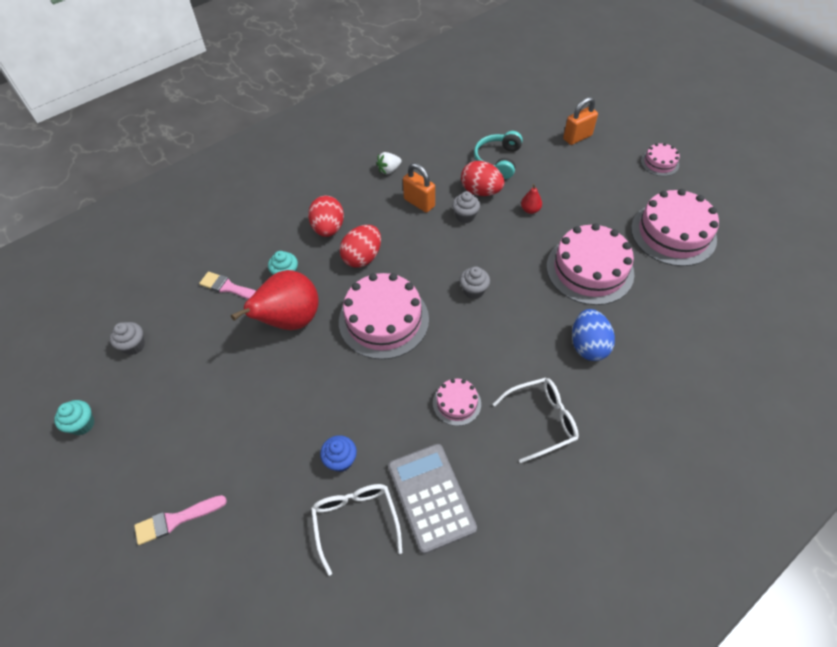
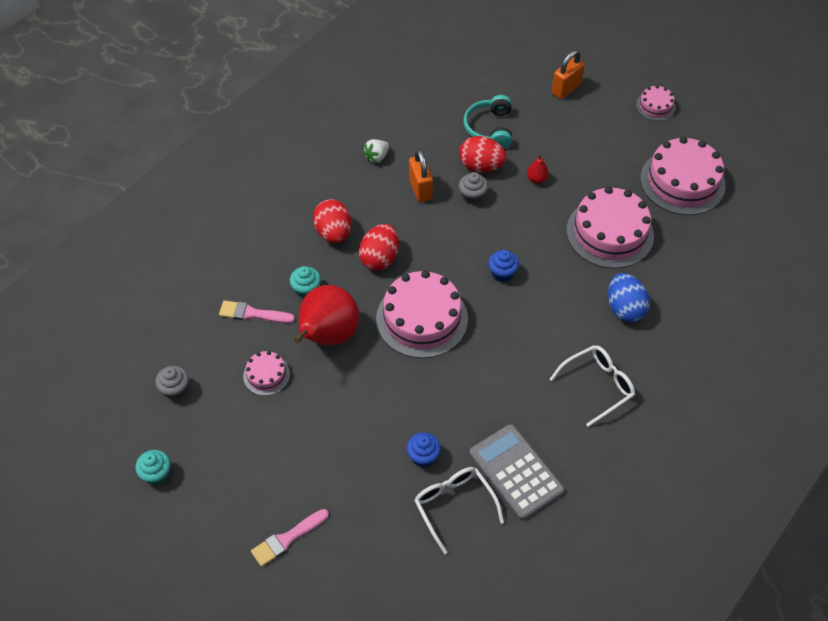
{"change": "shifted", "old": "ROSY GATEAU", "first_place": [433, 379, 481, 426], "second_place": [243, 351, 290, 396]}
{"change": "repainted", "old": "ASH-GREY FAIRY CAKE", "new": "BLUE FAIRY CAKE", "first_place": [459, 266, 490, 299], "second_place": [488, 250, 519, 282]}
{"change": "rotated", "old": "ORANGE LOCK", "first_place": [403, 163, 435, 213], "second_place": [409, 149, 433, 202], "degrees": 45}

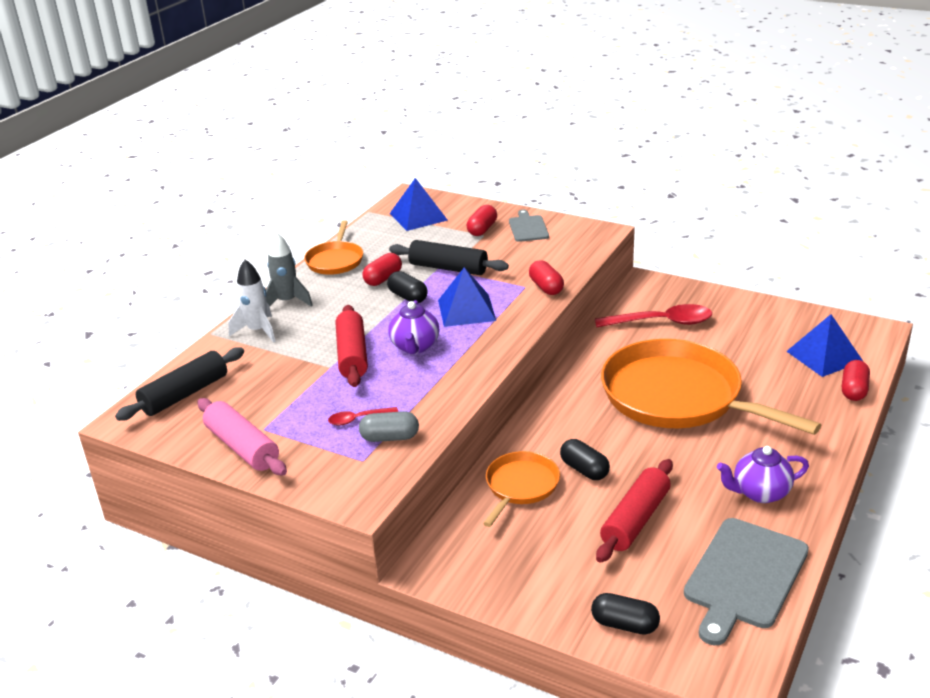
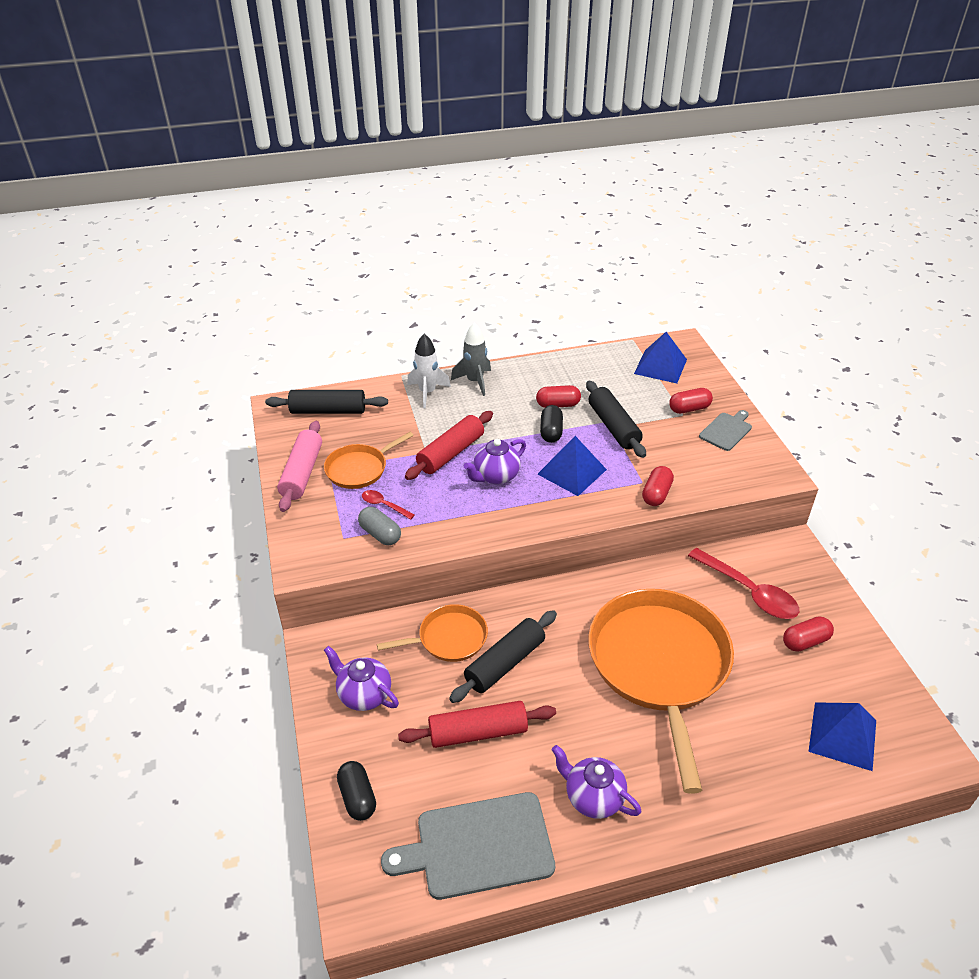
{"change": "new", "new": "PURPLE TEAPOT", "second_place": [324, 646, 399, 711]}
{"change": "shifted", "old": "ORANGE FRYING PAN", "first_place": [304, 220, 363, 275], "second_place": [324, 432, 414, 489]}
{"change": "shifted", "old": "SCARLET CAPSULE", "first_place": [842, 360, 870, 401], "second_place": [783, 617, 834, 652]}
{"change": "swapped", "old": "BLACK CAPSULE", "new": "BLACK DOUGH ROLLER", "first_place": [560, 439, 610, 480], "second_place": [449, 610, 557, 703]}

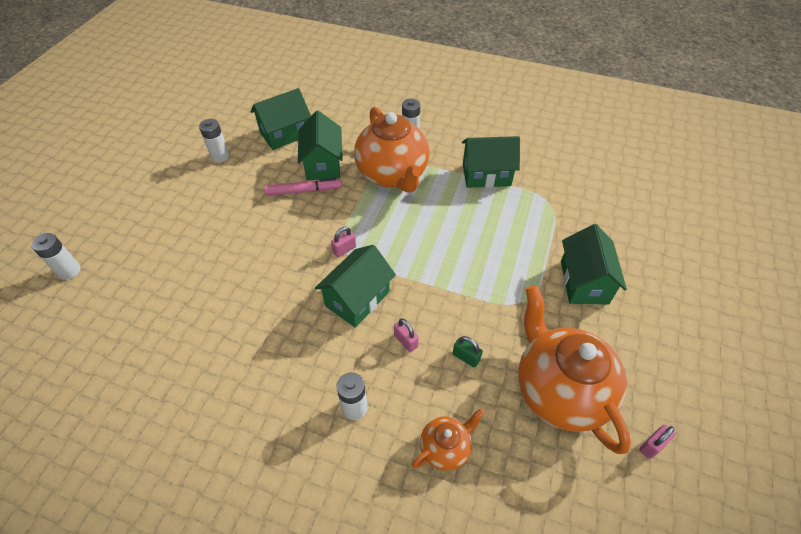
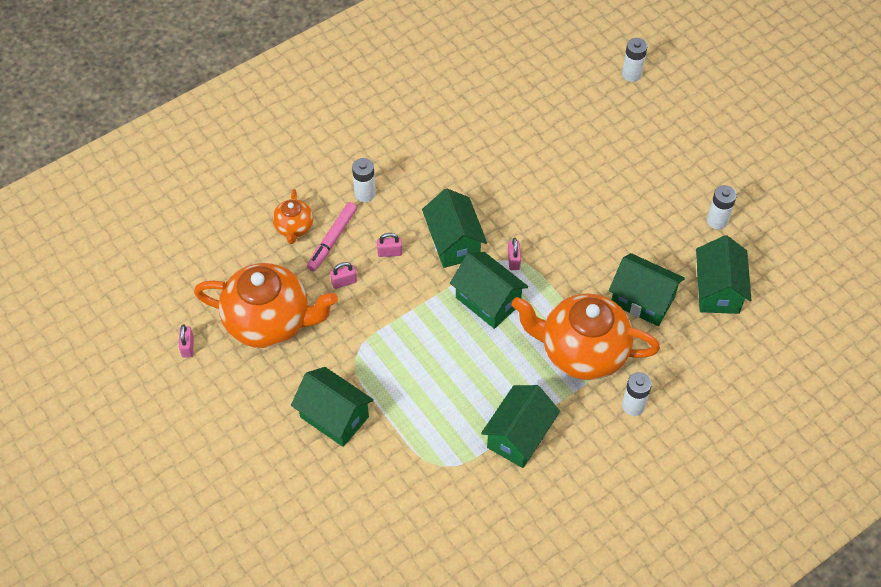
{"change": "new", "new": "EMERALD COTTAGE", "second_place": [450, 252, 528, 329]}
{"change": "shifted", "old": "ROSY MARKER", "first_place": [264, 178, 342, 196], "second_place": [307, 202, 357, 271]}
{"change": "repainted", "old": "EMERALD LOCK", "new": "ROSY LOCK", "first_place": [453, 336, 483, 368], "second_place": [330, 262, 357, 289]}

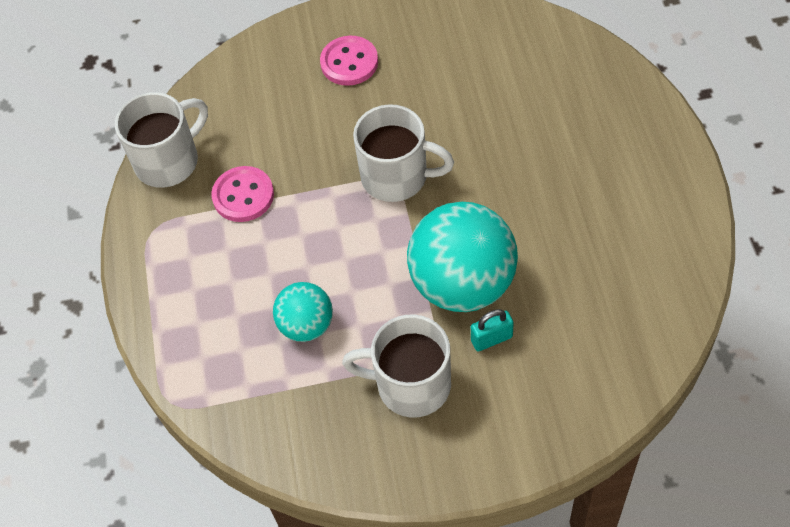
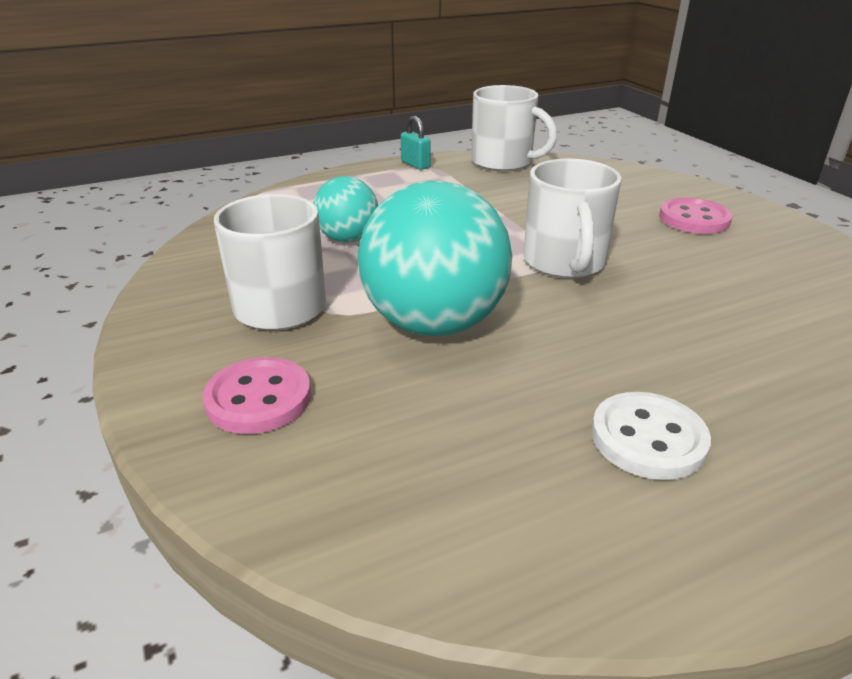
{"change": "new", "new": "WHITE SEWING BUTTON", "second_place": [591, 392, 711, 480]}
{"change": "shifted", "old": "ROSY SEWING BUTTON", "first_place": [211, 166, 274, 222], "second_place": [203, 357, 311, 434]}
{"change": "shifted", "old": "AQUA LOCK", "first_place": [471, 309, 514, 352], "second_place": [401, 116, 431, 170]}

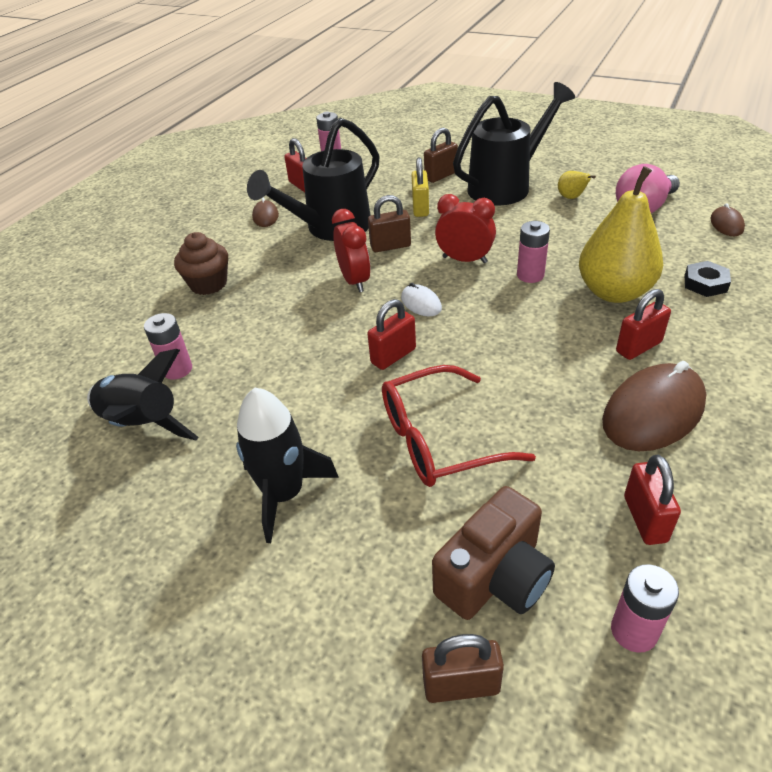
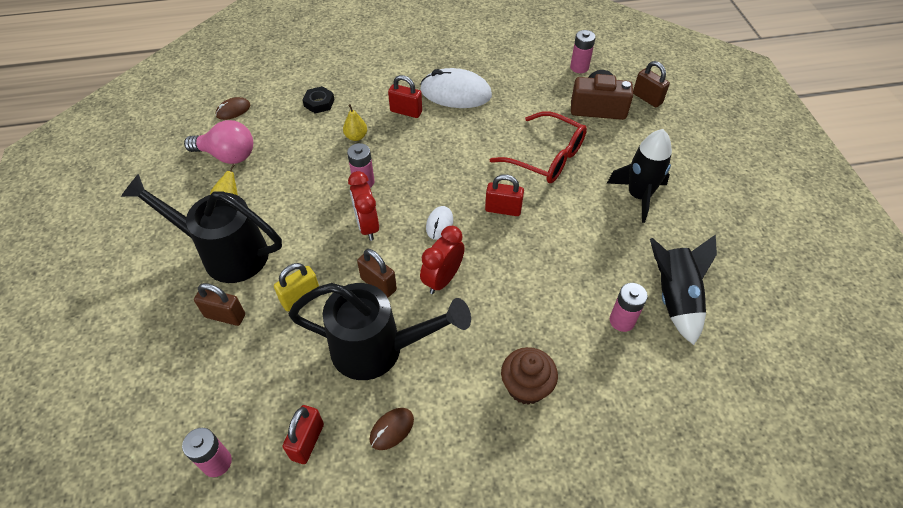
{"change": "gone", "old": "SCARLET LOCK", "first_place": [624, 455, 681, 545]}
{"change": "repainted", "old": "DARK BROWN PC MOUSE", "new": "WHITE PC MOUSE", "first_place": [602, 361, 706, 451], "second_place": [420, 68, 492, 108]}
{"change": "scaled", "old": "YELLOW PEAR FRUIT", "first_place": [579, 166, 663, 303], "second_place": [343, 104, 367, 141], "factor": 0.43}

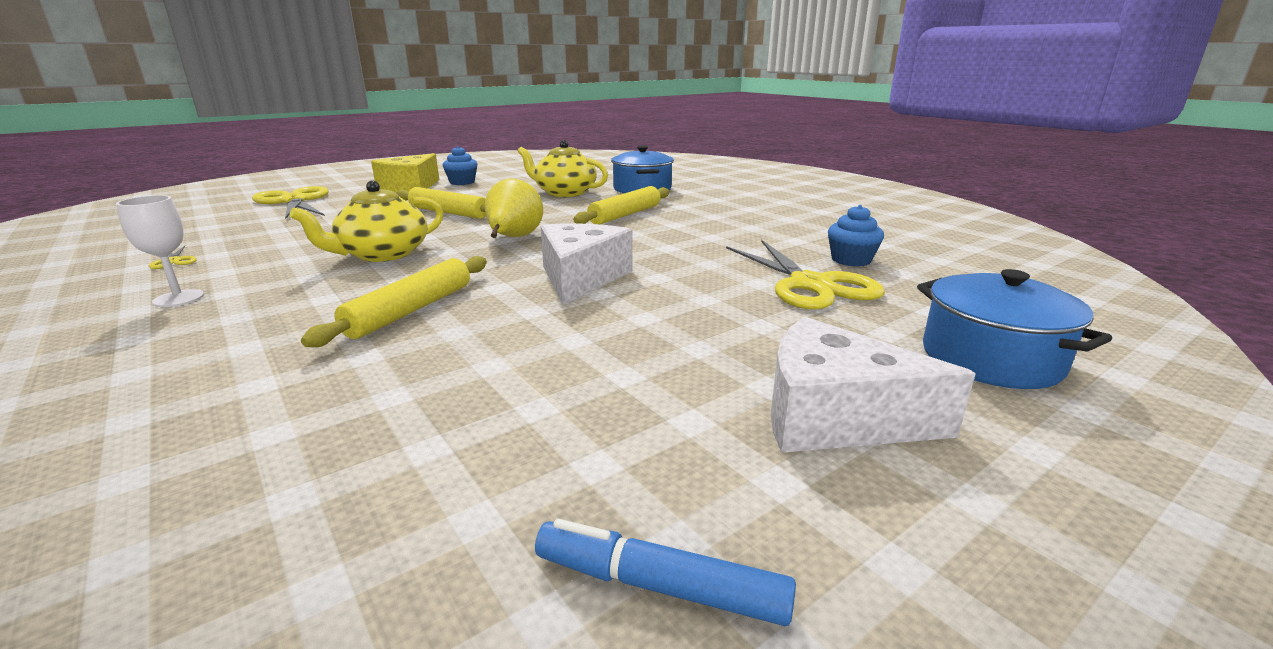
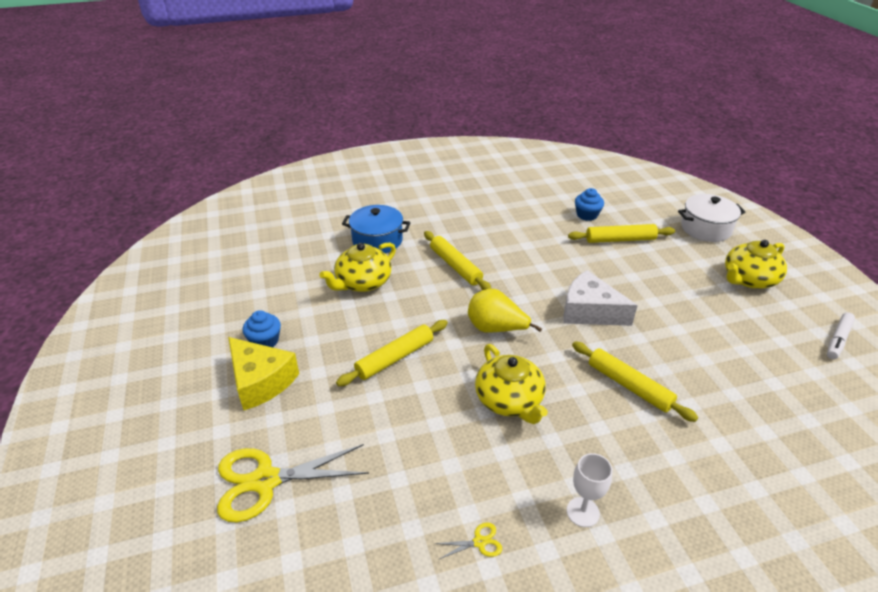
{"change": "swapped", "old": "YELLOW SCISSORS", "new": "YELLOW DOUGH ROLLER", "first_place": [726, 240, 885, 310], "second_place": [568, 224, 675, 243]}
{"change": "swapped", "old": "WHITE CHEESE", "new": "YELLOW TEAPOT", "first_place": [771, 317, 976, 453], "second_place": [725, 240, 787, 289]}
{"change": "repainted", "old": "BLUE MARKER", "new": "WHITE MARKER", "first_place": [535, 519, 796, 626], "second_place": [827, 312, 855, 359]}
{"change": "repainted", "old": "BLUE POT", "new": "WHITE POT", "first_place": [917, 269, 1112, 389], "second_place": [678, 194, 745, 242]}

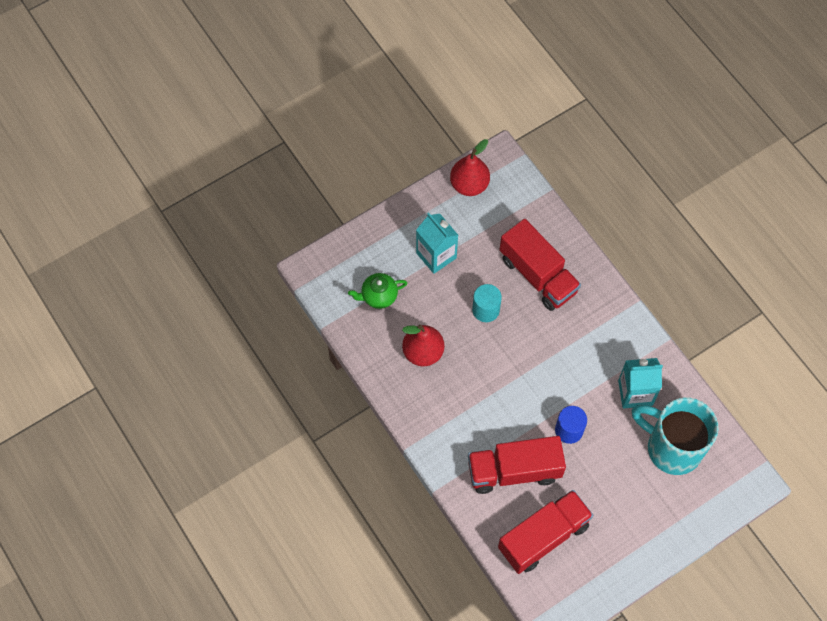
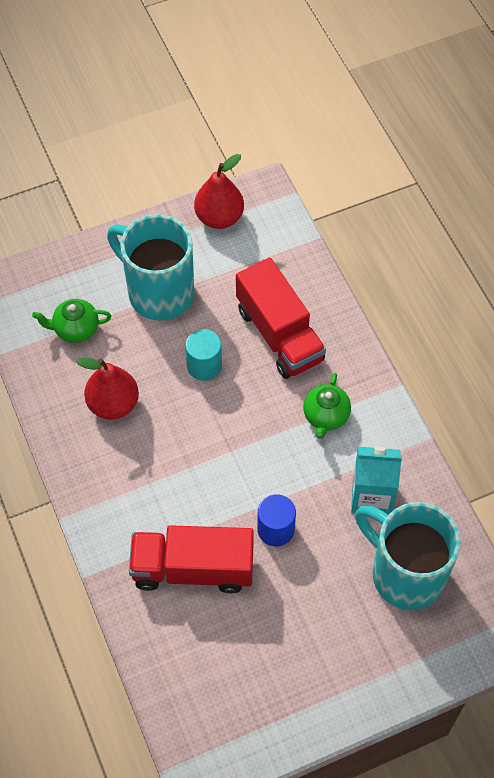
{"change": "gone", "old": "SCARLET LORRY", "first_place": [498, 490, 593, 574]}
{"change": "new", "new": "EMERALD TEAPOT", "second_place": [303, 373, 351, 439]}
{"change": "swapped", "old": "AQUA CARTON", "new": "AQUA COFFEE MUG", "first_place": [416, 213, 458, 274], "second_place": [107, 214, 194, 321]}

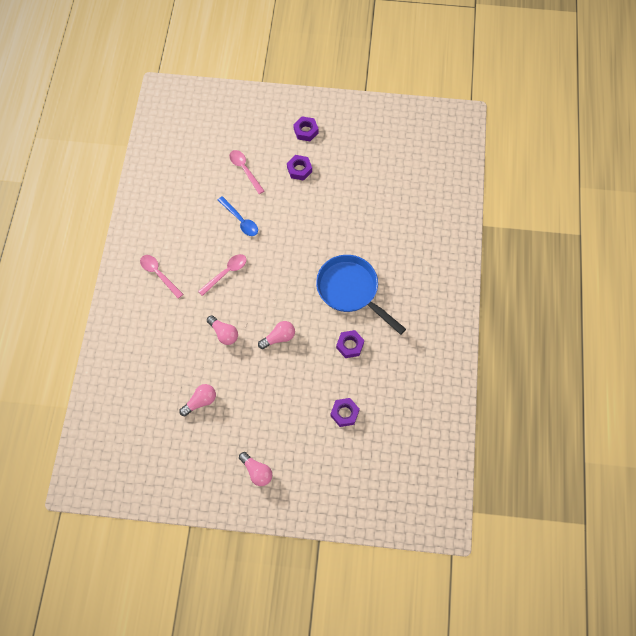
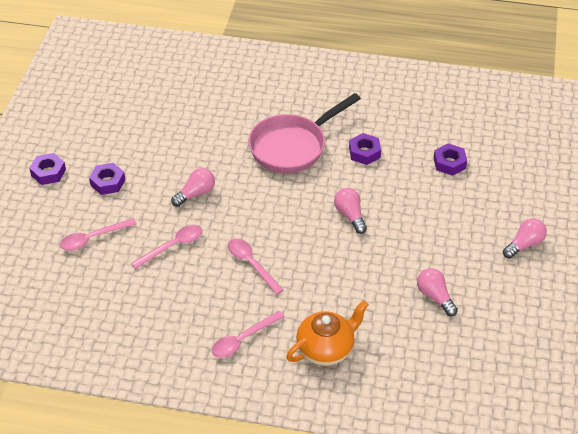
{"change": "new", "new": "ORANGE TEAPOT", "second_place": [286, 300, 369, 366]}
{"change": "shifted", "old": "ROSY BULB", "first_place": [207, 315, 238, 345], "second_place": [171, 168, 215, 207]}
{"change": "repainted", "old": "BLUE TABLESPOON", "new": "ROSY TABLESPOON", "first_place": [218, 196, 258, 236], "second_place": [131, 225, 202, 269]}
{"change": "repainted", "old": "BLUE FRYING PAN", "new": "ROSY FRYING PAN", "first_place": [316, 255, 406, 335], "second_place": [248, 93, 361, 173]}

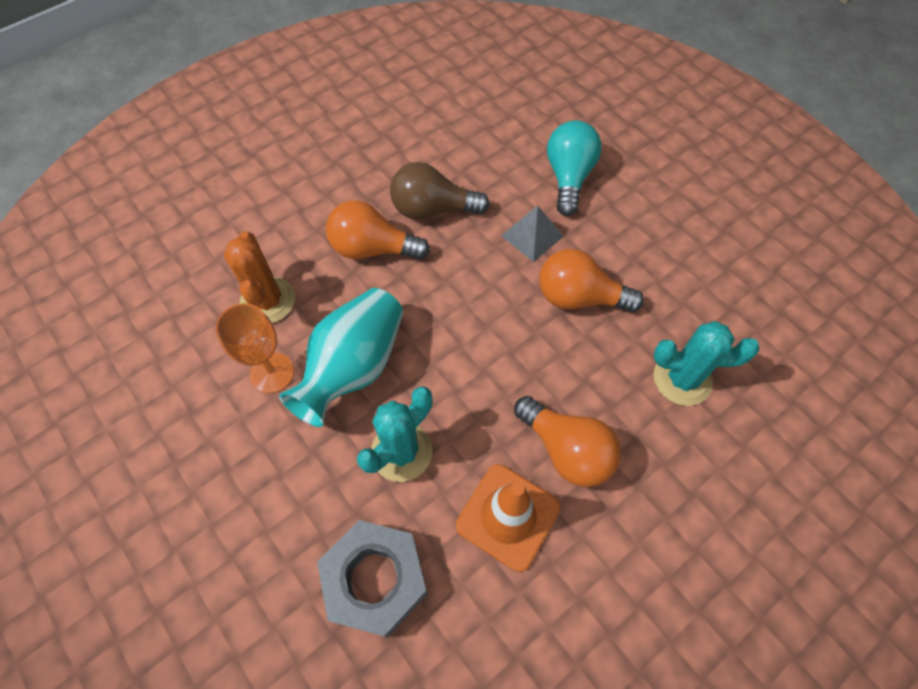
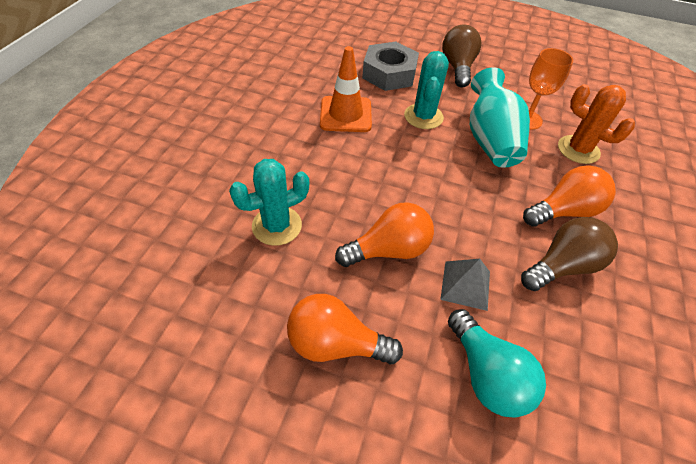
{"change": "new", "new": "DARK BROWN BULB", "second_place": [442, 25, 481, 87]}
{"change": "shifted", "old": "ORANGE BULB", "first_place": [514, 396, 621, 487], "second_place": [287, 294, 403, 364]}

